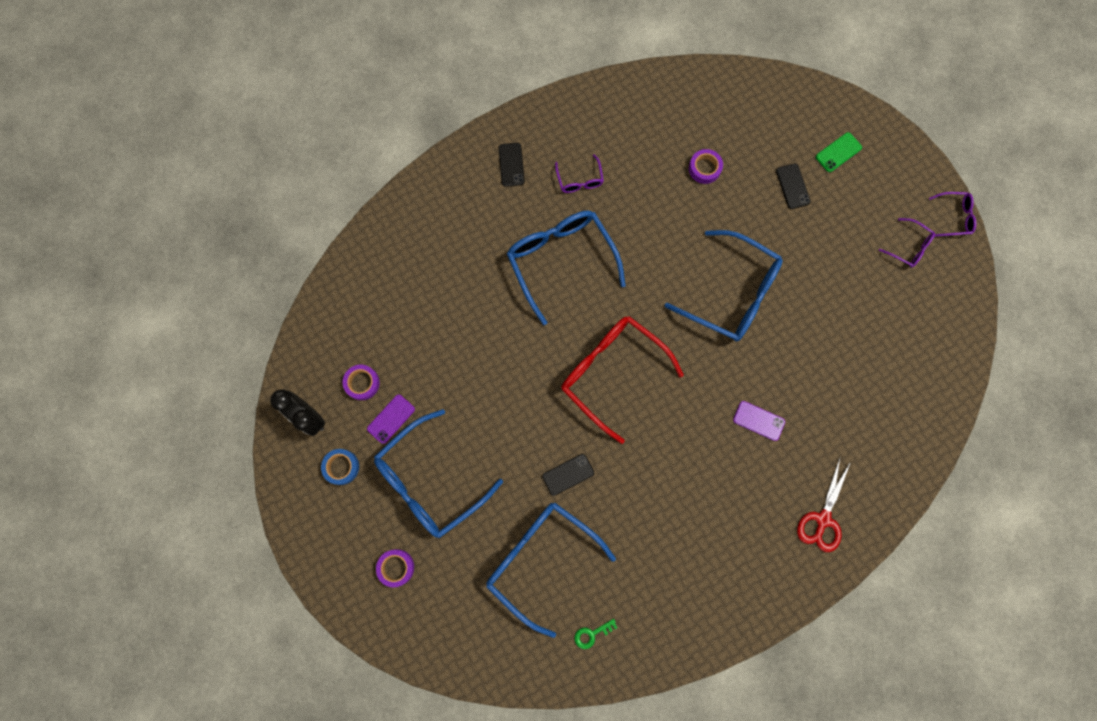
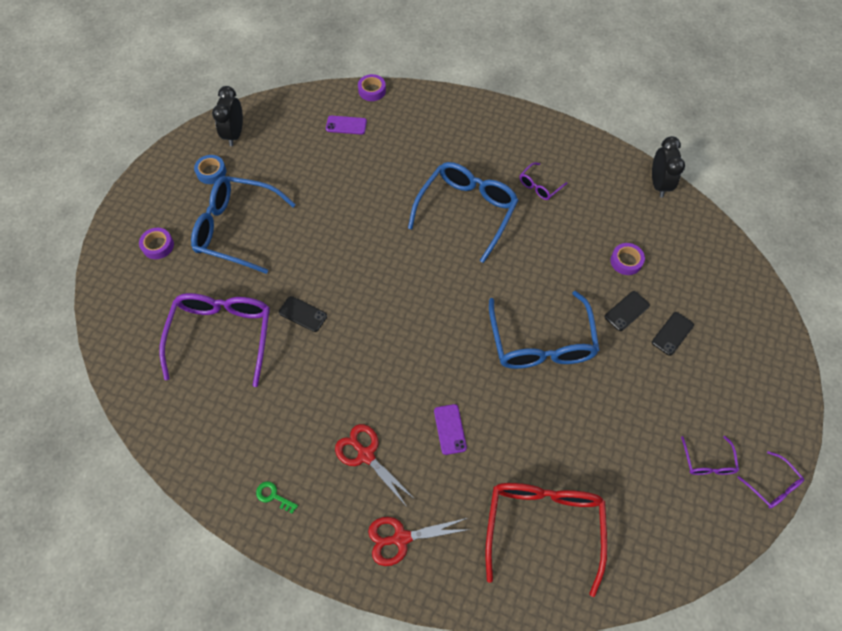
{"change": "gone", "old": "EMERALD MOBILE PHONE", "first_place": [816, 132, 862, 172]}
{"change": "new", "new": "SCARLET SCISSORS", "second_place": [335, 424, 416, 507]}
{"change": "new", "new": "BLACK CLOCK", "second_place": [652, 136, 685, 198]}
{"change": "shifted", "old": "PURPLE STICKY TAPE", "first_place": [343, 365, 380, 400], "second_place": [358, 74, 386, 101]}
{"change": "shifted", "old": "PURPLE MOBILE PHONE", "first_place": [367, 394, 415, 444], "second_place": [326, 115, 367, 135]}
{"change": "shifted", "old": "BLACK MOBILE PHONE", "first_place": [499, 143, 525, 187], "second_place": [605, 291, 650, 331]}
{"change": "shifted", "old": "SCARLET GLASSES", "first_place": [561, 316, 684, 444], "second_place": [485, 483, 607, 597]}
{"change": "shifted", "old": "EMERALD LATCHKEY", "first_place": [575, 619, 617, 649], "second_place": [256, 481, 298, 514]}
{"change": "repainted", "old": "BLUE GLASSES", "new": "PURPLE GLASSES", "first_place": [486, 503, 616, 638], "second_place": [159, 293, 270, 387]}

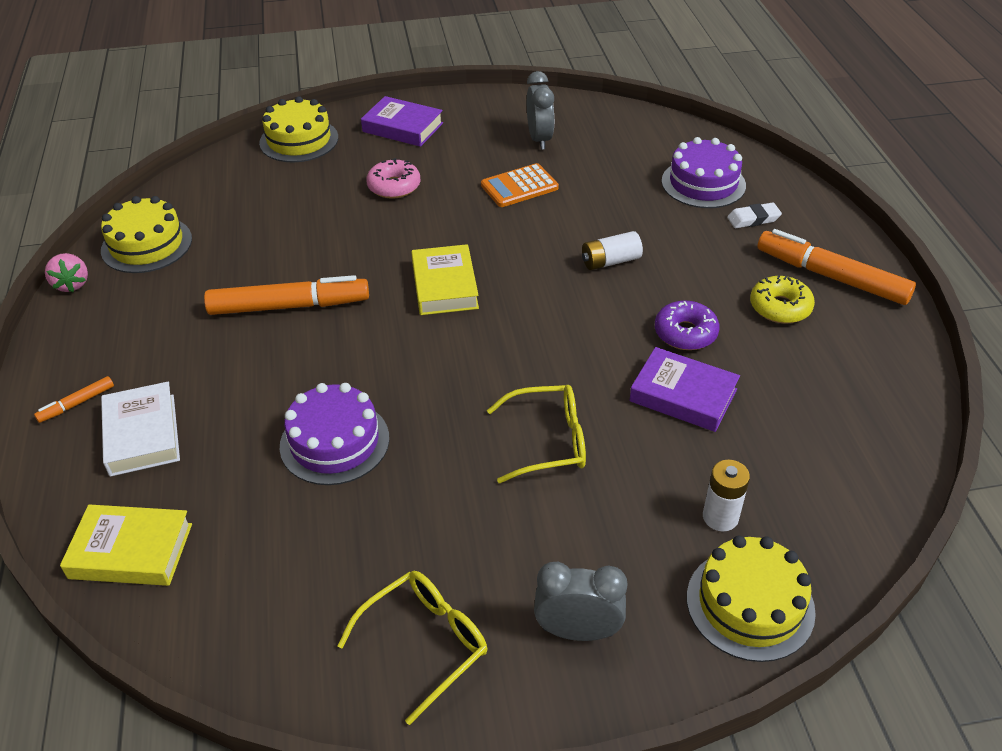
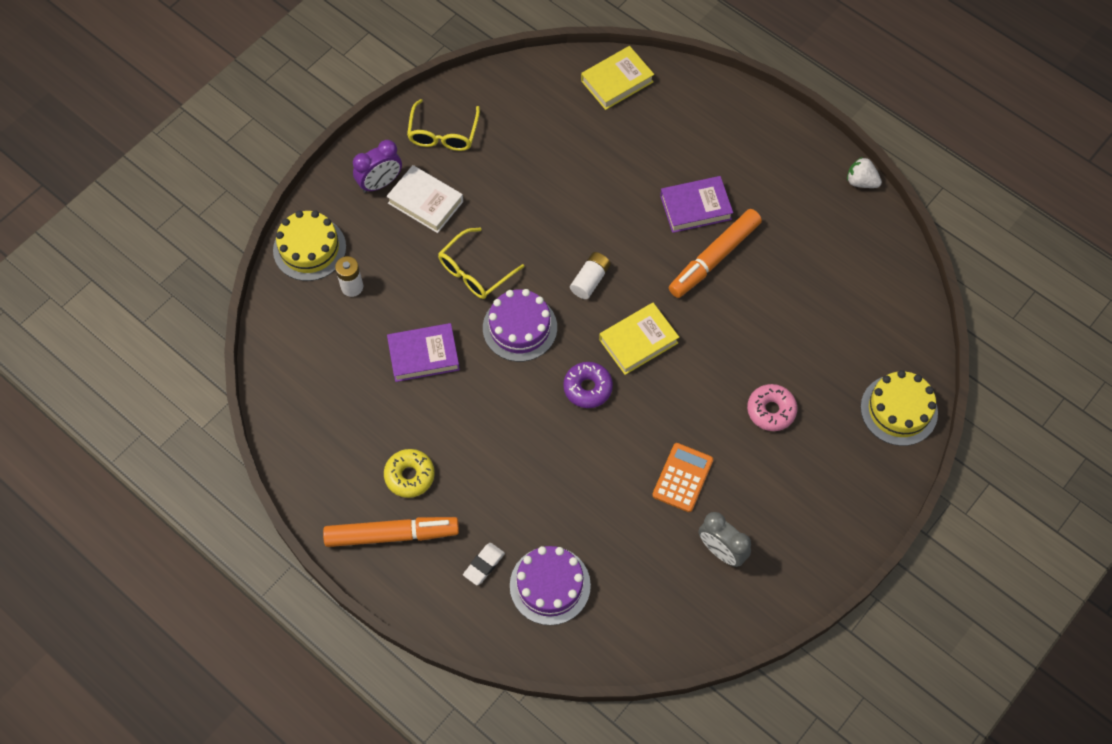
{"change": "gone", "old": "ORANGE MARKER", "first_place": [34, 376, 114, 423]}
{"change": "gone", "old": "YELLOW GATEAU", "first_place": [101, 196, 192, 273]}
{"change": "shifted", "old": "WHITE BOOK", "first_place": [101, 382, 180, 477], "second_place": [386, 165, 463, 233]}
{"change": "shifted", "old": "PURPLE GATEAU", "first_place": [280, 383, 389, 485], "second_place": [483, 289, 557, 362]}
{"change": "shifted", "old": "PURPLE BOOK", "first_place": [361, 96, 443, 147], "second_place": [660, 176, 733, 233]}
{"change": "shifted", "old": "WHITE POWER CELL", "first_place": [582, 231, 643, 270], "second_place": [570, 252, 611, 299]}
{"change": "shifted", "old": "PURPLE DOUGHNUT", "first_place": [655, 301, 720, 350], "second_place": [563, 362, 613, 408]}
{"change": "repainted", "old": "ROSY TOY STRAWBERRY", "new": "WHITE TOY STRAWBERRY", "first_place": [45, 253, 88, 293], "second_place": [847, 157, 882, 188]}
{"change": "repainted", "old": "ASH-GREY CLOCK", "new": "PURPLE CLOCK", "first_place": [534, 562, 628, 641], "second_place": [353, 140, 402, 193]}
{"change": "rotated", "old": "YELLOW BOOK", "first_place": [411, 244, 479, 315], "second_place": [599, 303, 679, 375], "degrees": -75}

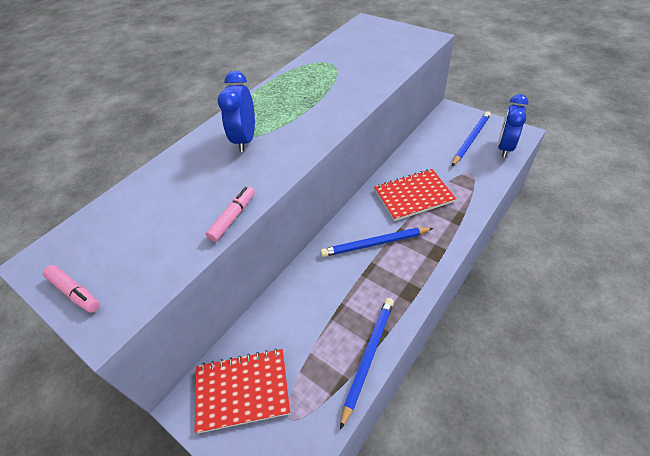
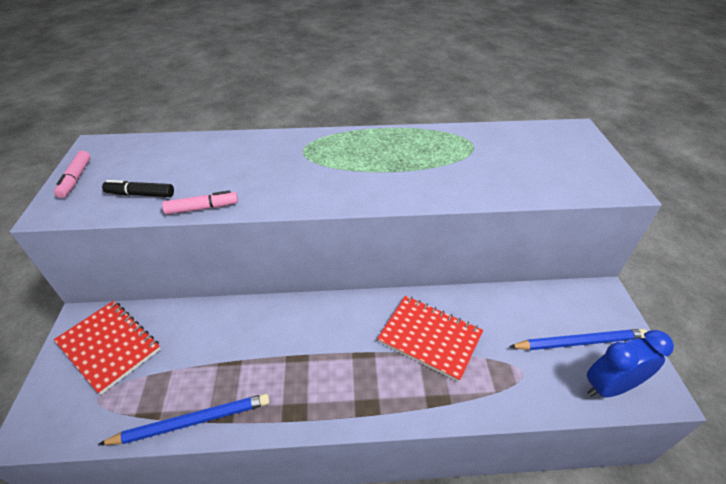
{"change": "gone", "old": "BLUE CLOCK", "first_place": [217, 71, 255, 152]}
{"change": "gone", "old": "BLUE WOODEN PENCIL", "first_place": [321, 227, 433, 257]}
{"change": "new", "new": "BLACK MARKER", "second_place": [102, 180, 174, 197]}

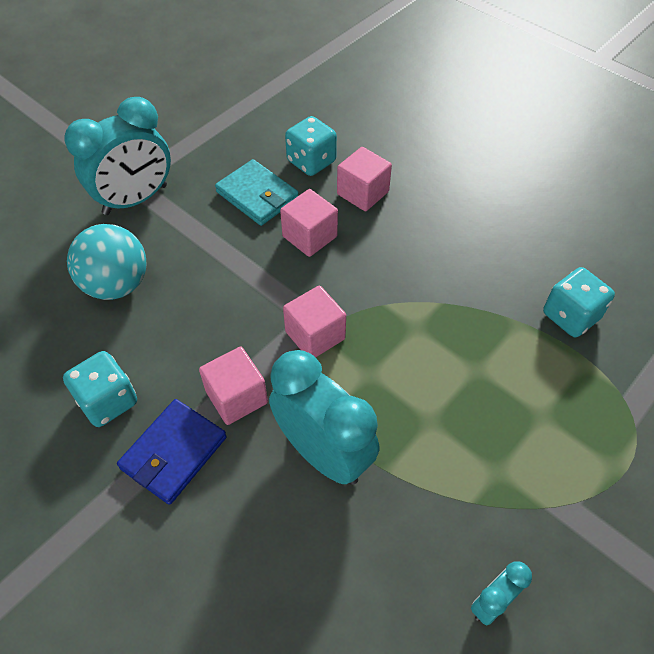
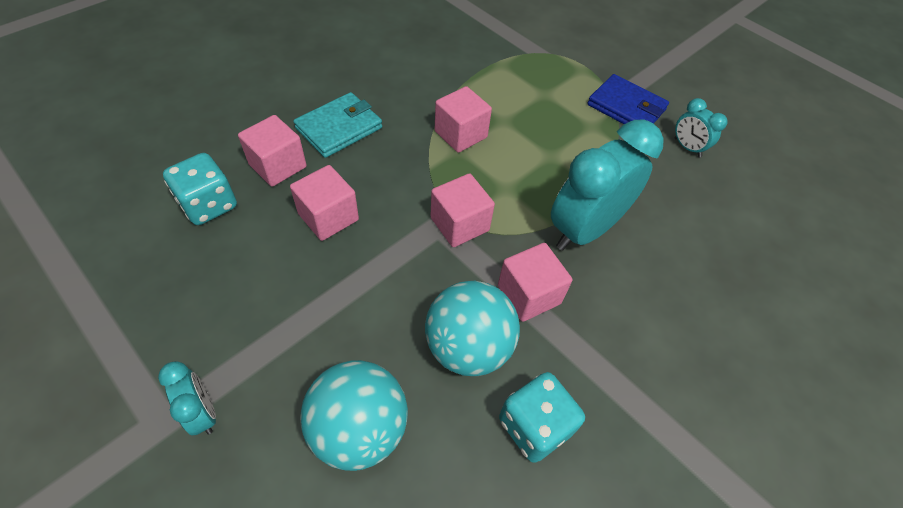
{"change": "gone", "old": "AQUA DIE", "first_place": [543, 267, 615, 337]}
{"change": "new", "new": "AQUA SPHERE", "second_place": [425, 281, 520, 376]}
{"change": "new", "new": "ROSY CUBE", "second_place": [434, 86, 492, 153]}
{"change": "shifted", "old": "BLUE WALLET", "first_place": [117, 399, 227, 505], "second_place": [587, 74, 669, 124]}
{"change": "shifted", "old": "AQUA WALLET", "first_place": [215, 159, 299, 226], "second_place": [293, 92, 382, 158]}
{"change": "scaled", "old": "AQUA CLOCK", "first_place": [64, 97, 171, 215], "second_place": [158, 361, 216, 435], "factor": 0.48}

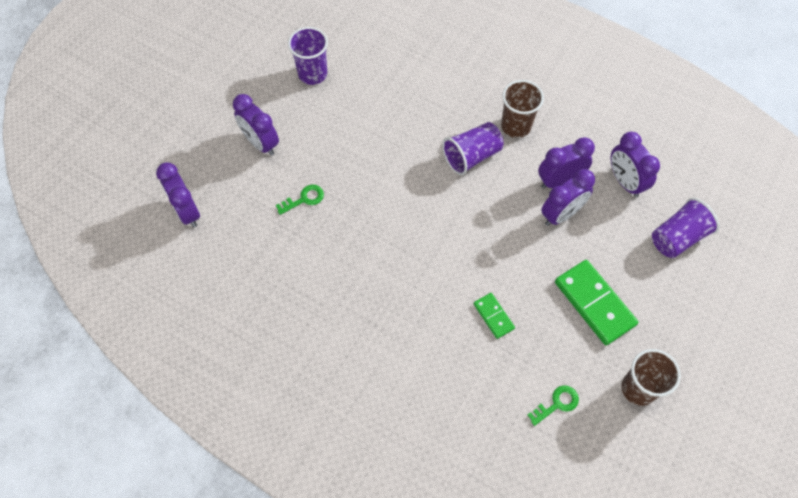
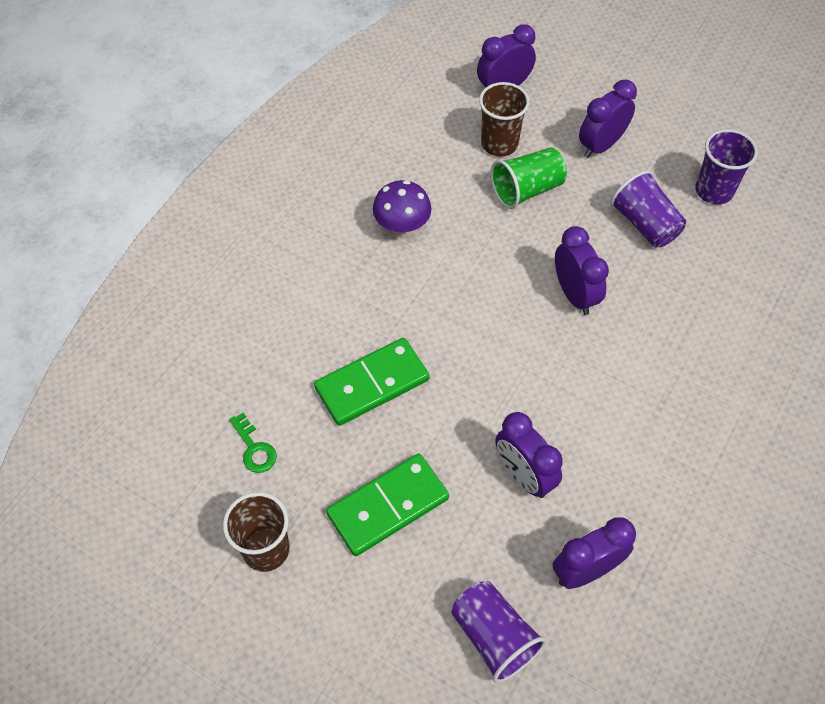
{"change": "new", "new": "PURPLE TOADSTOOL", "second_place": [373, 180, 432, 238]}
{"change": "shifted", "old": "PURPLE CUP", "first_place": [442, 122, 503, 175], "second_place": [610, 170, 686, 248]}
{"change": "shifted", "old": "DARK BROWN CUP", "first_place": [501, 80, 544, 138], "second_place": [479, 82, 530, 157]}
{"change": "shifted", "old": "PURPLE CLOCK", "first_place": [538, 137, 595, 189], "second_place": [555, 226, 609, 315]}
{"change": "swapped", "old": "EMERALD LATCHKEY", "new": "EMERALD CUP", "first_place": [276, 185, 324, 215], "second_place": [491, 147, 567, 209]}
{"change": "scaled", "old": "EMERALD DOMINO", "first_place": [474, 293, 515, 339], "second_place": [314, 338, 430, 426], "factor": 1.89}

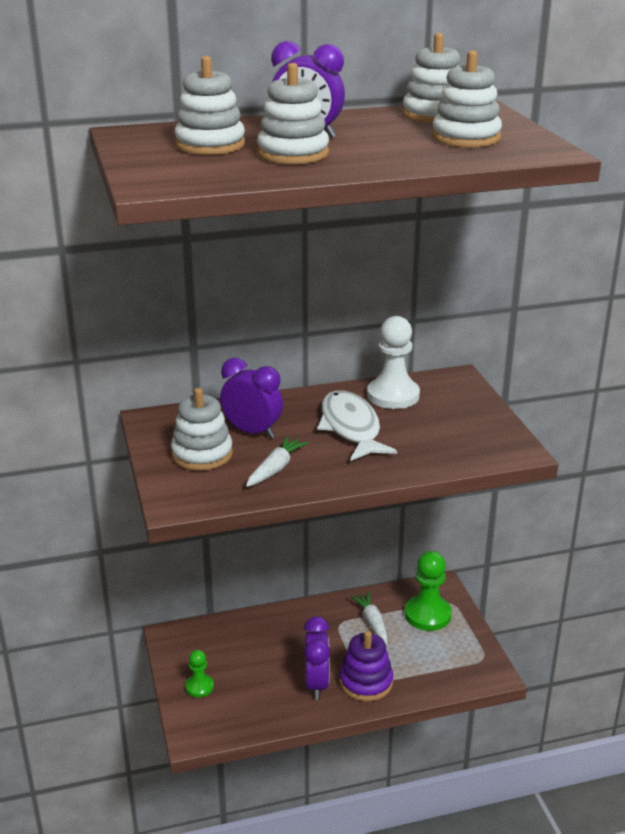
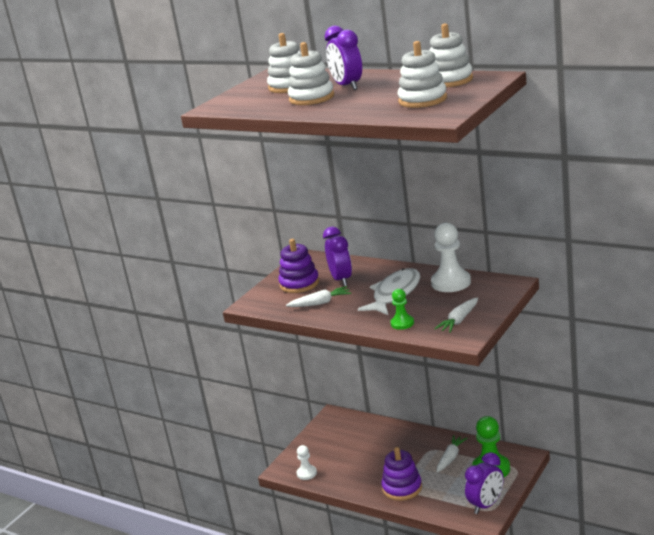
{"change": "new", "new": "WHITE GAME PAWN", "second_place": [297, 445, 317, 480]}
{"change": "new", "new": "WHITE ROOT VEGETABLE", "second_place": [434, 298, 478, 333]}
{"change": "shifted", "old": "EMERALD GAME PAWN", "first_place": [185, 650, 214, 697], "second_place": [390, 289, 414, 330]}
{"change": "shifted", "old": "PURPLE CLOCK", "first_place": [304, 616, 330, 700], "second_place": [465, 452, 504, 514]}
{"change": "repainted", "old": "WHITE STACKING RINGS", "new": "PURPLE STACKING RINGS", "first_place": [171, 388, 233, 471], "second_place": [278, 239, 319, 293]}

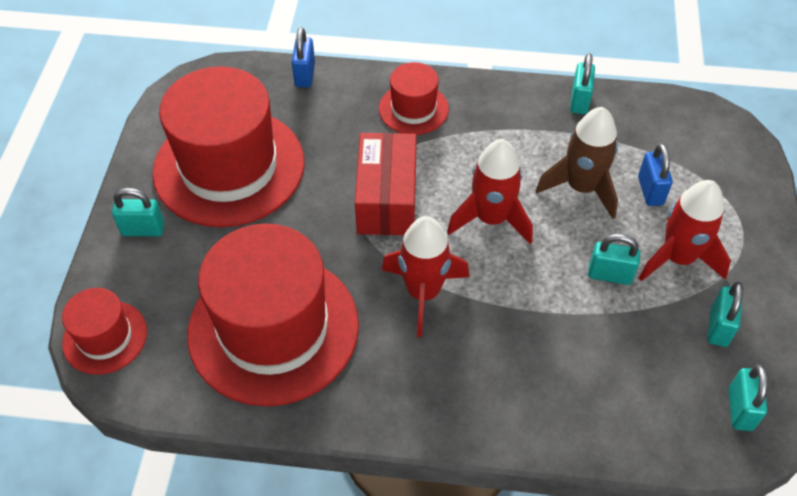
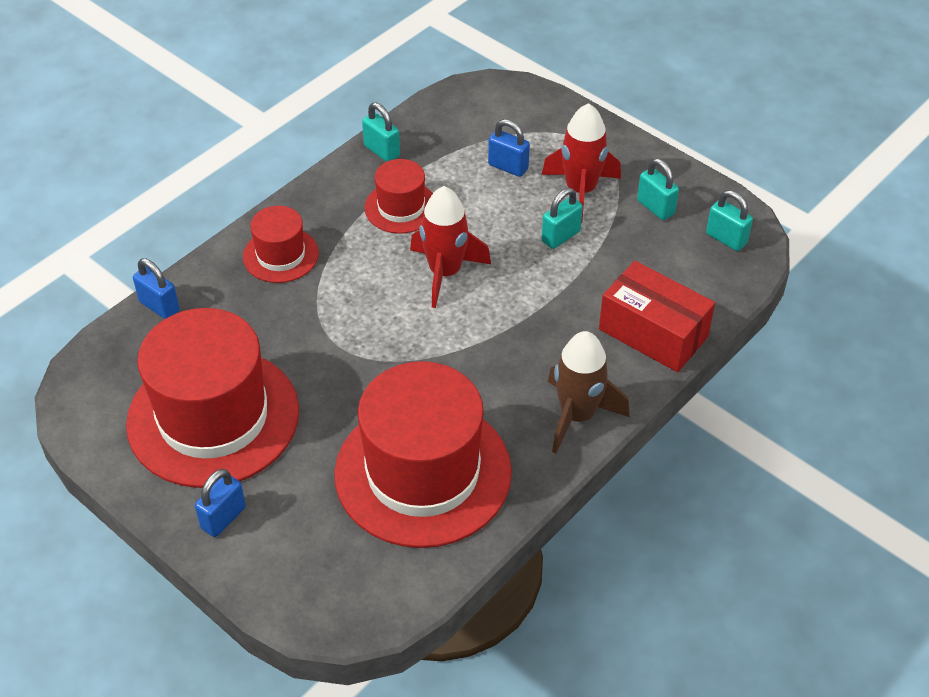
{"change": "gone", "old": "SCARLET TOY ROCKET", "first_place": [382, 216, 469, 337]}
{"change": "shifted", "old": "SCARLET TOP HAT", "first_place": [62, 288, 147, 375], "second_place": [365, 159, 433, 234]}
{"change": "shifted", "old": "SCARLET BOX", "first_place": [355, 133, 417, 235], "second_place": [599, 261, 715, 372]}
{"change": "shifted", "old": "DARK BROWN TOY ROCKET", "first_place": [535, 107, 618, 219], "second_place": [548, 331, 630, 454]}
{"change": "repainted", "old": "AQUA LOCK", "new": "BLUE LOCK", "first_place": [112, 188, 165, 236], "second_place": [195, 469, 246, 537]}

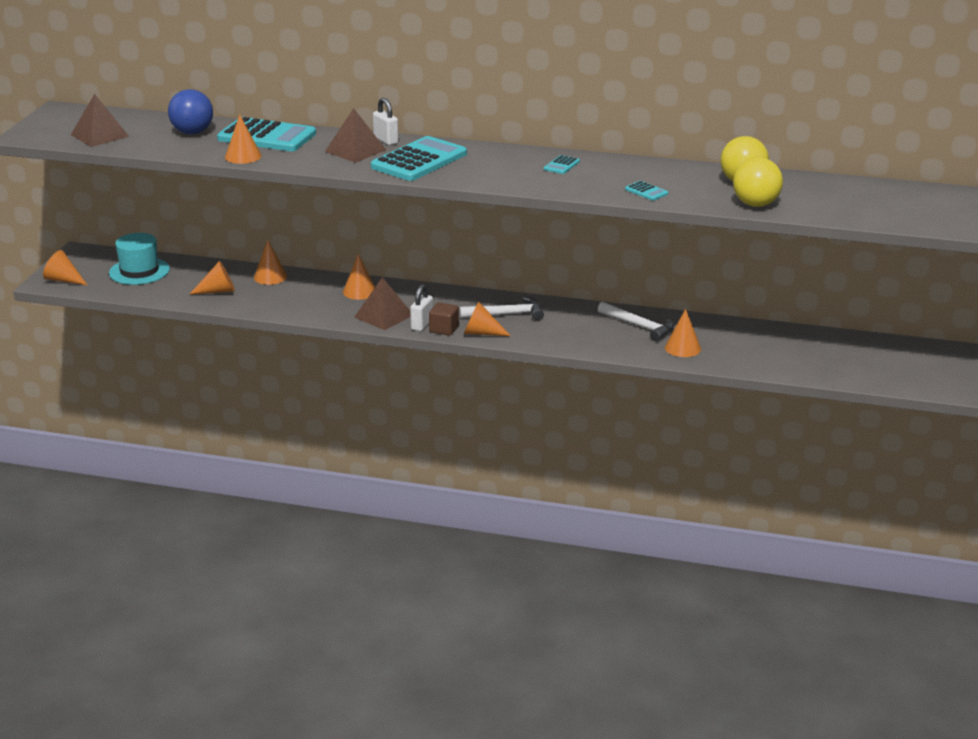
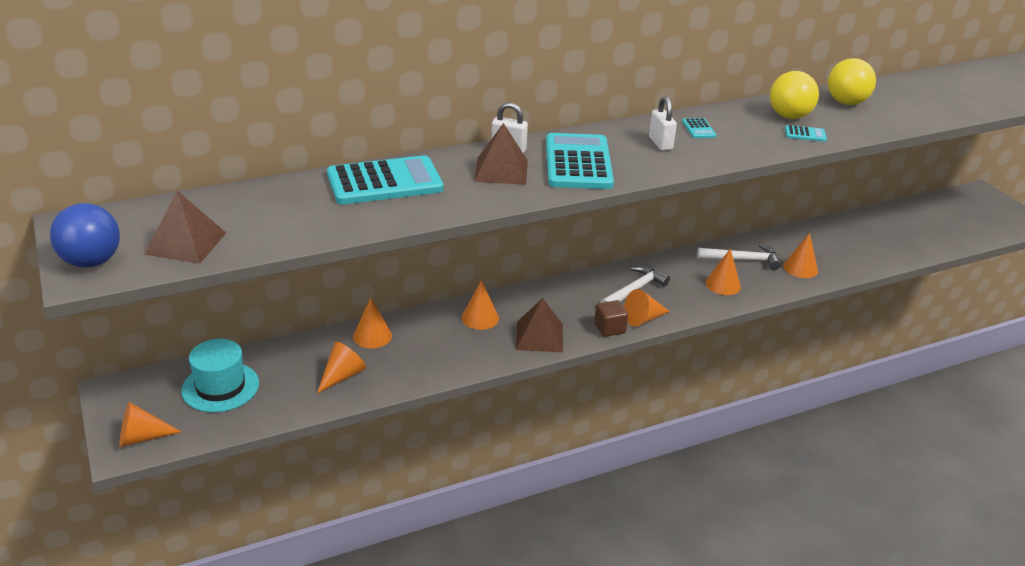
{"change": "shifted", "old": "BLUE SPHERE", "first_place": [168, 89, 213, 134], "second_place": [50, 203, 120, 268]}
{"change": "shifted", "old": "ORANGE CONE SHAPE", "first_place": [225, 114, 261, 164], "second_place": [705, 248, 741, 295]}
{"change": "shifted", "old": "WHITE LOCK", "first_place": [410, 284, 433, 331], "second_place": [649, 97, 677, 151]}
{"change": "shifted", "old": "YELLOW SPHERE", "first_place": [733, 157, 783, 207], "second_place": [770, 71, 819, 119]}

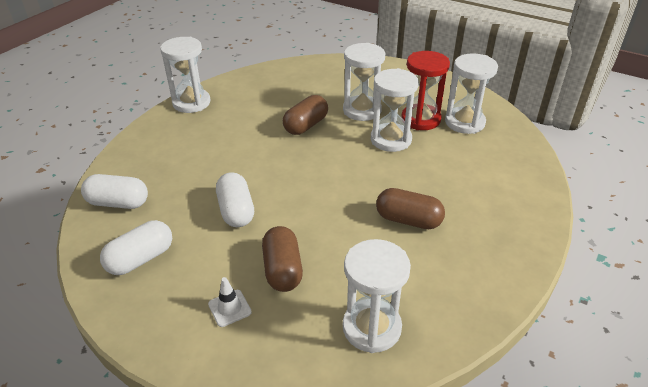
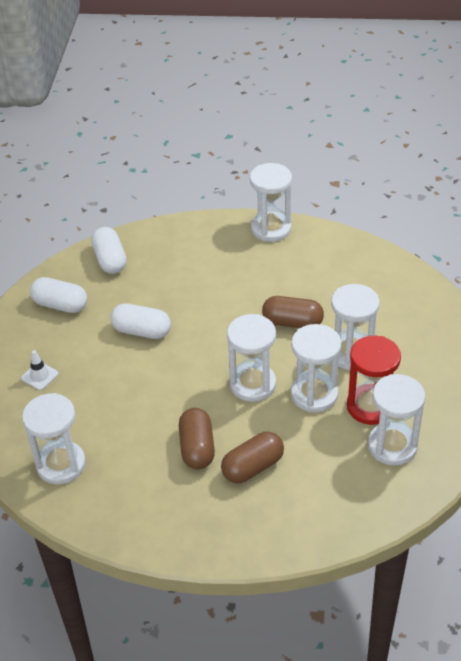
{"change": "new", "new": "WHITE SANDGLASS", "second_place": [227, 314, 276, 402]}
{"change": "shifted", "old": "DARK BROWN CAPSULE", "first_place": [262, 226, 303, 292], "second_place": [221, 432, 284, 483]}
{"change": "rotated", "old": "WHITE CAPSULE", "first_place": [216, 172, 254, 227], "second_place": [110, 303, 171, 339], "degrees": 60}

